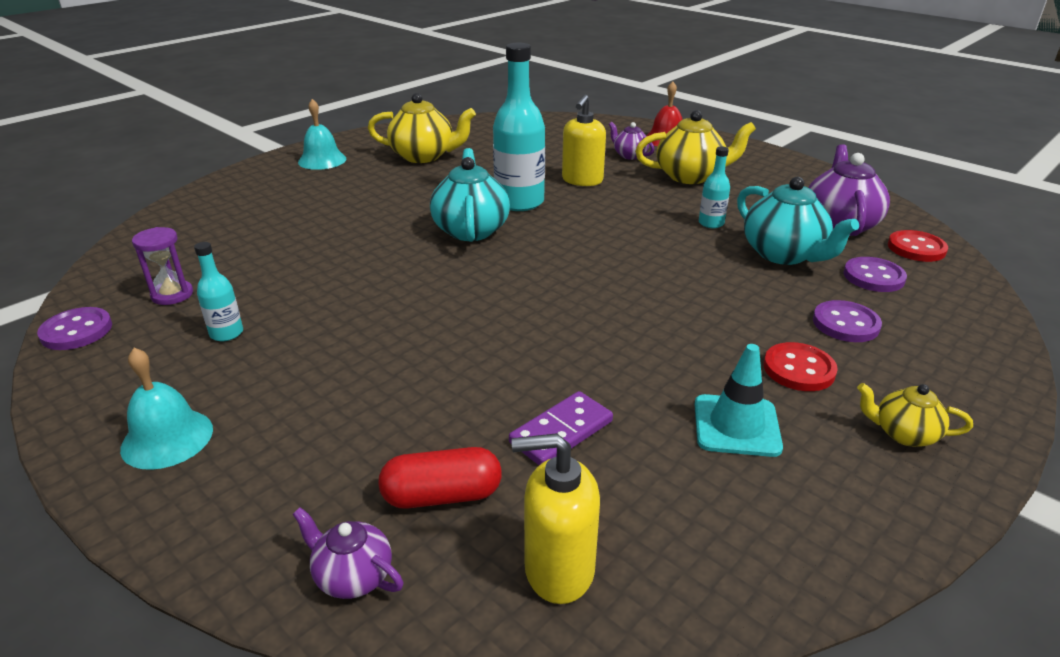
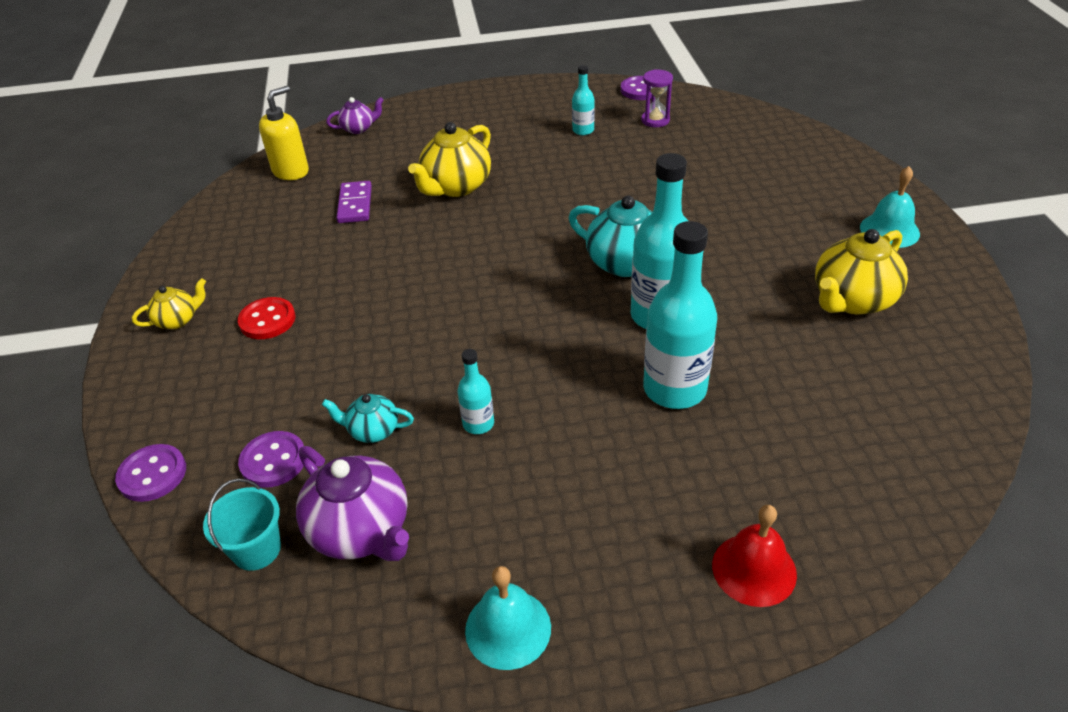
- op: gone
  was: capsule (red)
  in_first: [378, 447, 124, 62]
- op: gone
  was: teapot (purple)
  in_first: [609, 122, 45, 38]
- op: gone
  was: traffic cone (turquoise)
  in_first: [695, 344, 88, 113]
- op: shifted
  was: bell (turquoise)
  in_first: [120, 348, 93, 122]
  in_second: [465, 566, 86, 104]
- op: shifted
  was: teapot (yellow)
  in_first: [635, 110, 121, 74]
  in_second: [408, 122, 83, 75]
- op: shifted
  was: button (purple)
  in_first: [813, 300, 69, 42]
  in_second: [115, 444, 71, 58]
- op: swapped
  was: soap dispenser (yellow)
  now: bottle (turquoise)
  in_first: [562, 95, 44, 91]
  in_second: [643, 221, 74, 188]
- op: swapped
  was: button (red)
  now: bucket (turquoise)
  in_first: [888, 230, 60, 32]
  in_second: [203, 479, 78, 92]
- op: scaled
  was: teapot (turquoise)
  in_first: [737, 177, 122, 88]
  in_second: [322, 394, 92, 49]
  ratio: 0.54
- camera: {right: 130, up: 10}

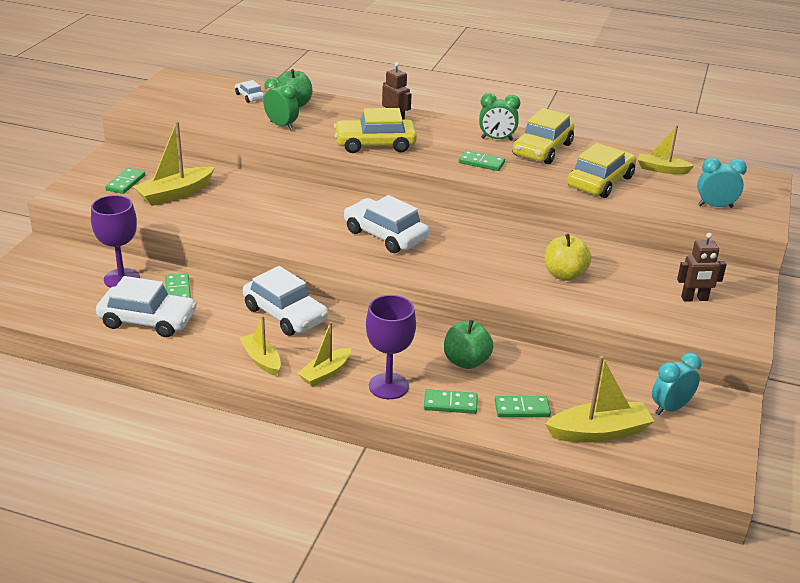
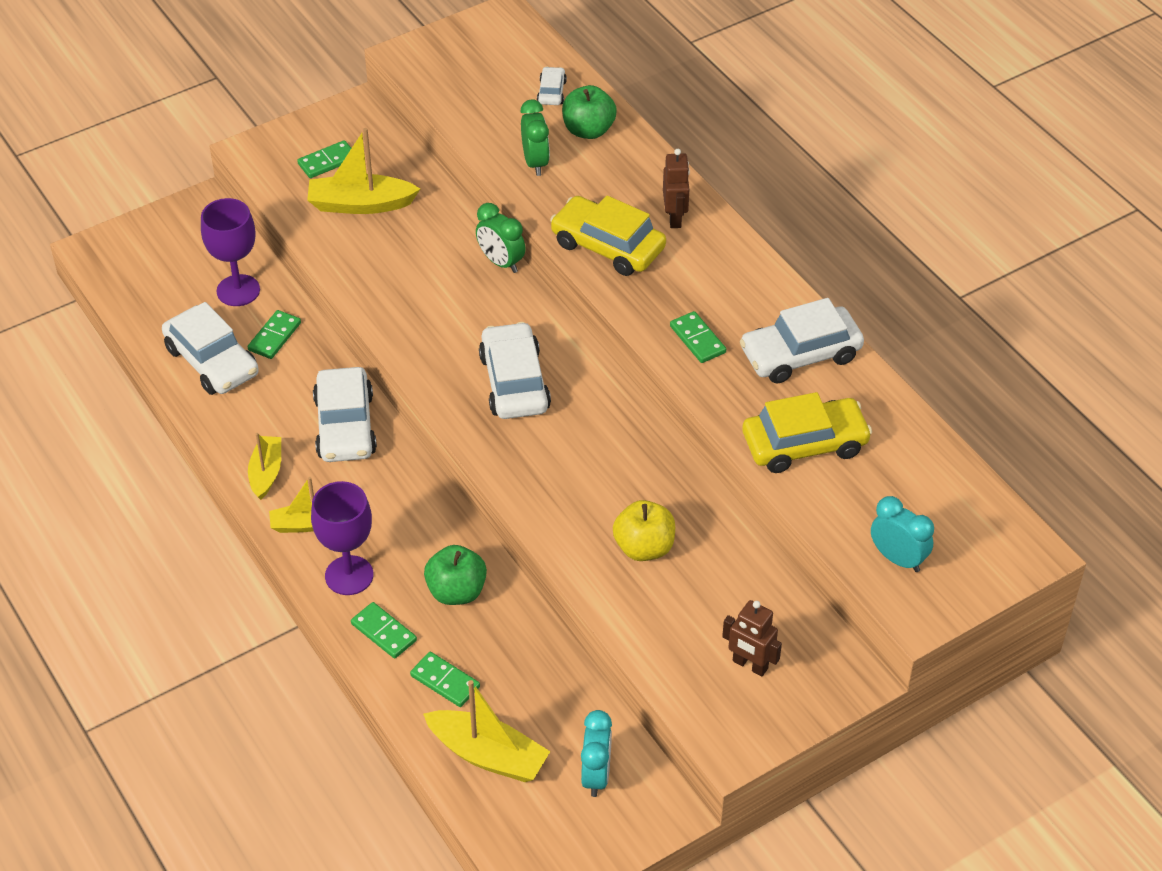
- op: gone
  was: boat (yellow)
  in_first: [638, 125, 57, 49]
- op: shifted
  was: clock (green)
  in_first: [479, 93, 41, 48]
  in_second: [476, 203, 50, 70]
- op: repainted
  was: car (yellow)
  now: car (white)
  in_first: [512, 108, 62, 56]
  in_second: [740, 298, 124, 86]
- op: rotated
  was: clock (turquoise)
  in_first: [652, 353, 49, 62]
  in_second: [581, 710, 31, 87]
  clockwise: 90
- camera: {right: 40, up: 15}

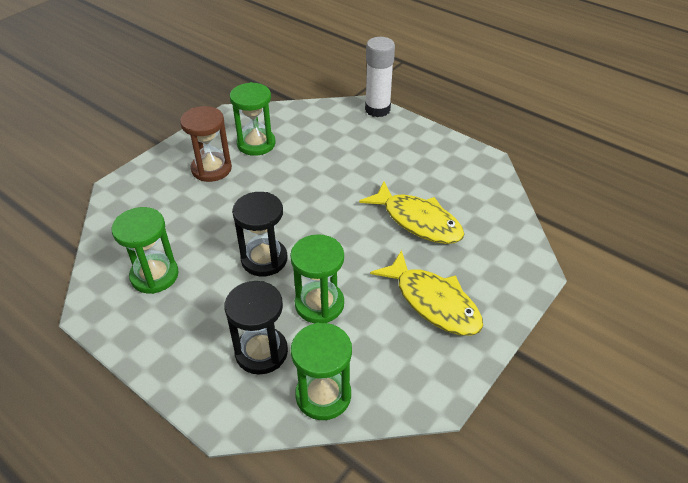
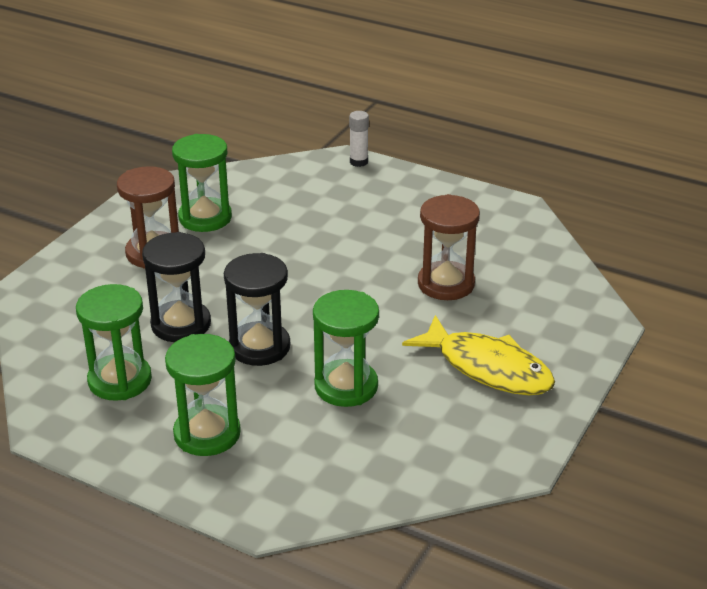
- op: shifted
  was: hourglass (black)
  in_first: [224, 281, 64, 94]
  in_second: [142, 232, 69, 110]
- op: shifted
  was: hourglass (green)
  in_first: [291, 323, 61, 97]
  in_second: [165, 334, 76, 122]
- op: swapped
  was: fish (yellow)
  now: hourglass (brown)
  in_first: [359, 181, 105, 63]
  in_second: [418, 194, 62, 106]
- op: scaled
  was: glue stick (white)
  in_first: [365, 37, 30, 80]
  in_second: [349, 111, 20, 56]
  ratio: 0.53
- camera: {right: -10, up: -10}

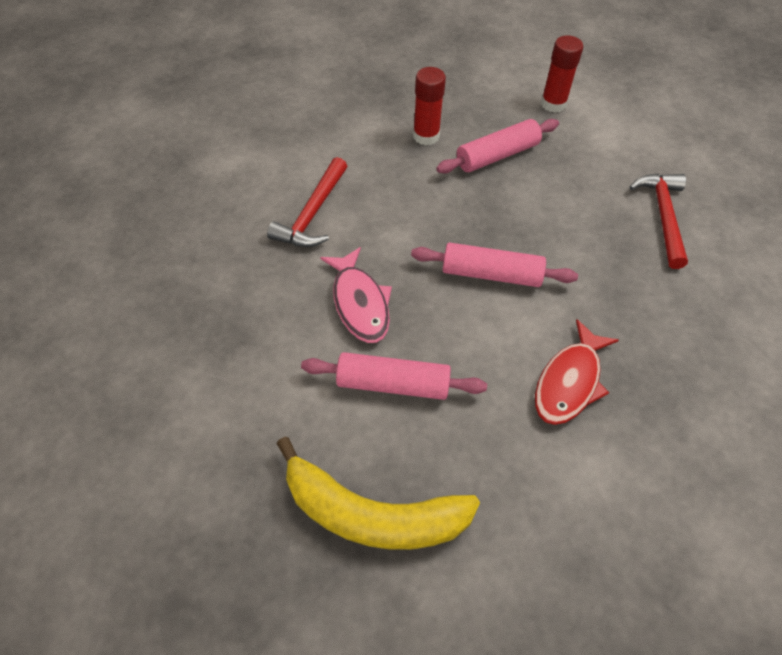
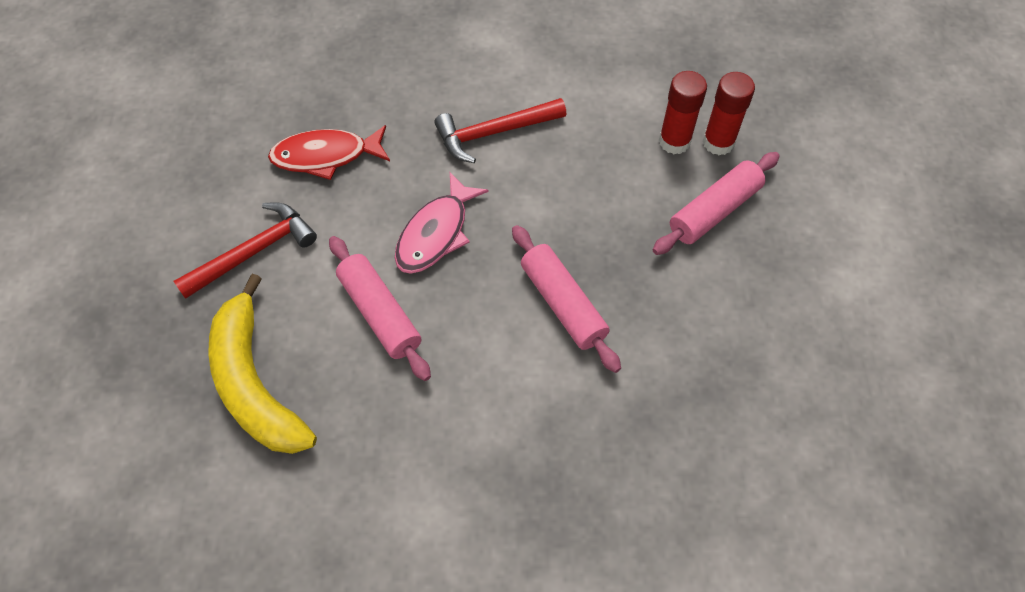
- op: shifted
  was: fish (red)
  in_first: [535, 319, 84, 106]
  in_second: [268, 125, 122, 55]
- op: shifted
  was: glue stick (red)
  in_first: [541, 35, 42, 78]
  in_second: [702, 72, 53, 83]
- op: shifted
  was: hammer (red)
  in_first: [630, 173, 58, 96]
  in_second: [174, 202, 143, 97]
- op: rotated
  was: rolling pin (pink)
  in_first: [436, 119, 123, 54]
  in_second: [653, 152, 127, 103]
  clockwise: -60
- camera: {right: 50, up: 5}

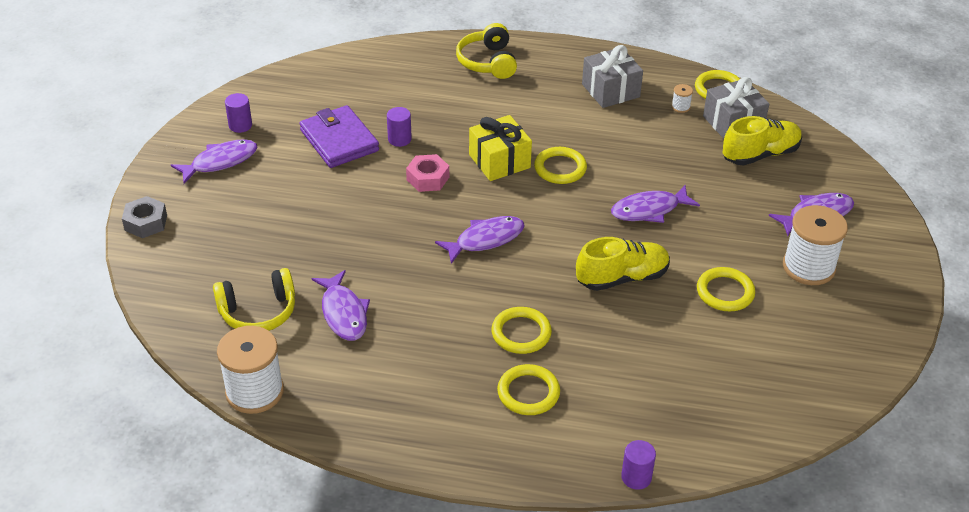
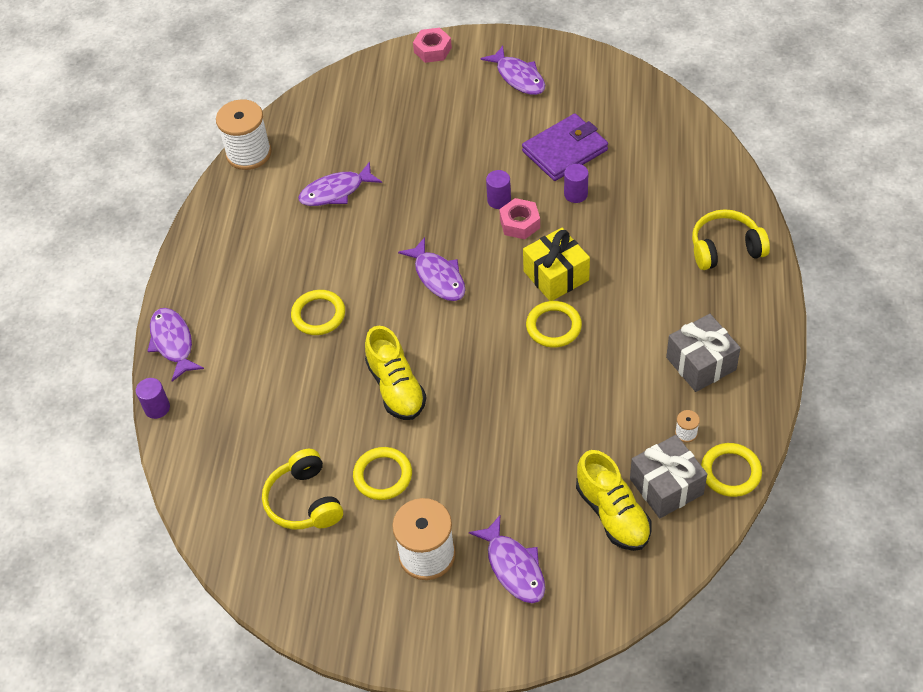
- op: gone
  was: ring (yellow)
  in_first: [497, 364, 63, 51]
- op: shifted
  was: headphones (yellow)
  in_first: [213, 268, 82, 63]
  in_second: [262, 449, 81, 81]
- op: shifted
  was: cylinder (purple)
  in_first: [225, 93, 27, 40]
  in_second: [486, 170, 25, 39]
- op: shifted
  was: fish (purple)
  in_first: [611, 185, 89, 38]
  in_second: [148, 308, 56, 74]
- op: repainted
  was: nut (grey)
  now: nut (pink)
  in_first: [122, 196, 45, 42]
  in_second: [413, 28, 39, 35]
- camera: {right: 90, up: 10}

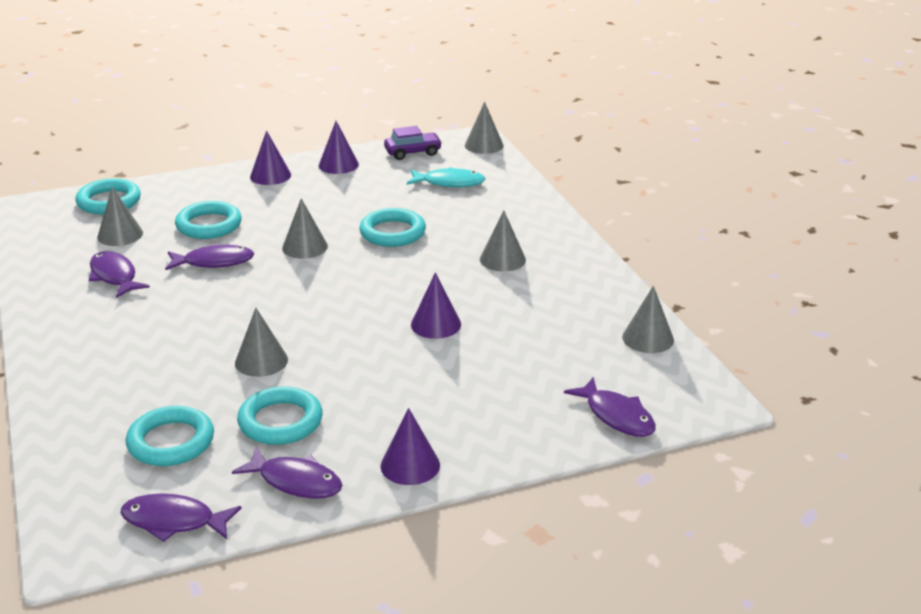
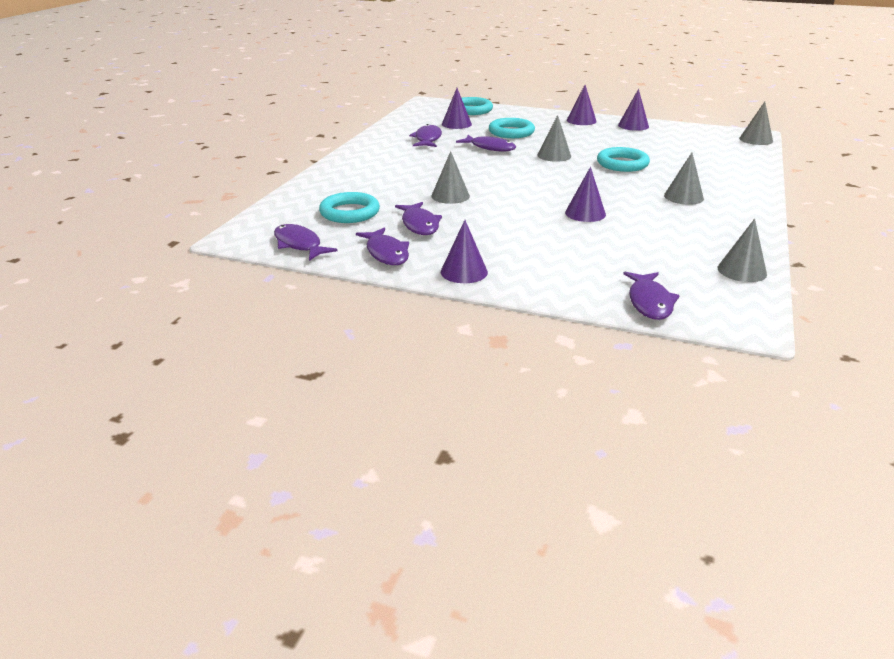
- op: gone
  was: car (purple)
  in_first: [384, 126, 58, 34]
- op: gone
  was: fish (turquoise)
  in_first: [407, 167, 78, 20]
- op: swapped
  was: ring (turquoise)
  now: fish (purple)
  in_first: [237, 386, 86, 59]
  in_second: [395, 202, 47, 33]
- op: repainted
  was: cone (grey)
  now: cone (purple)
  in_first: [97, 187, 46, 59]
  in_second: [442, 88, 30, 41]
- camera: {right: 40, up: 0}

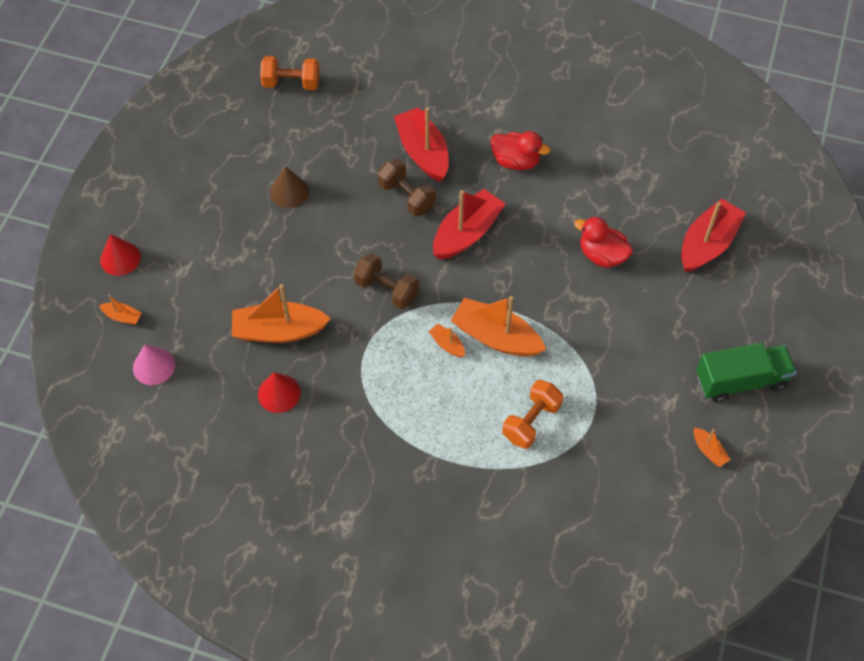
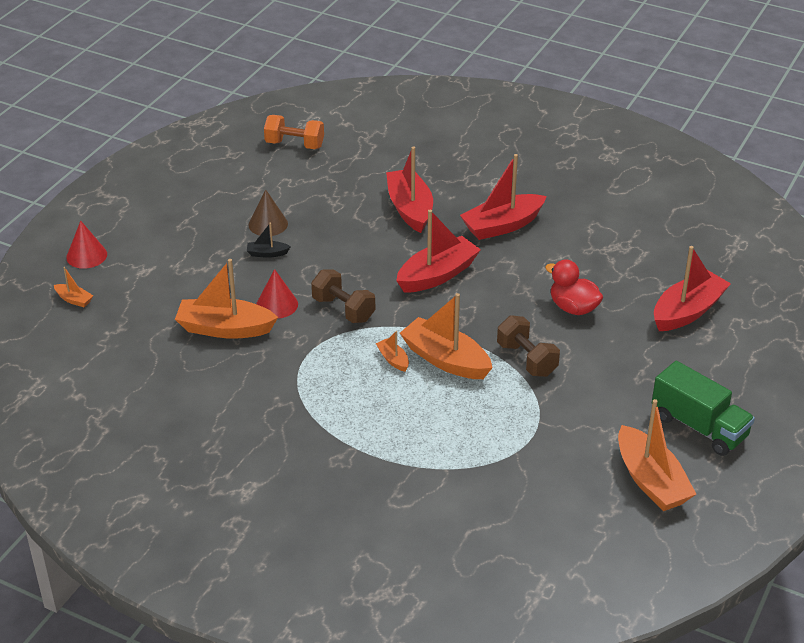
- op: gone
  was: cone (pink)
  in_first: [133, 344, 42, 41]
- op: gone
  was: dumbbell (orange)
  in_first: [502, 380, 61, 69]
- op: new
  now: boat (black)
  in_second: [247, 223, 44, 35]
- op: shifted
  was: cone (red)
  in_first: [258, 372, 43, 41]
  in_second: [256, 269, 42, 50]
- op: shifted
  was: dumbbell (brown)
  in_first: [378, 159, 58, 57]
  in_second: [497, 315, 63, 62]
- op: swapped
  was: duck (red)
  now: boat (red)
  in_first: [490, 131, 60, 39]
  in_second: [460, 154, 87, 86]
- op: rotated
  was: truck (green)
  in_first: [696, 343, 101, 59]
  in_second: [652, 361, 103, 95]
  clockwise: 45
- op: scaled
  was: boat (orange)
  in_first: [694, 428, 37, 39]
  in_second: [618, 399, 78, 112]
  ratio: 2.18
- camera: {right: 10, up: -20}

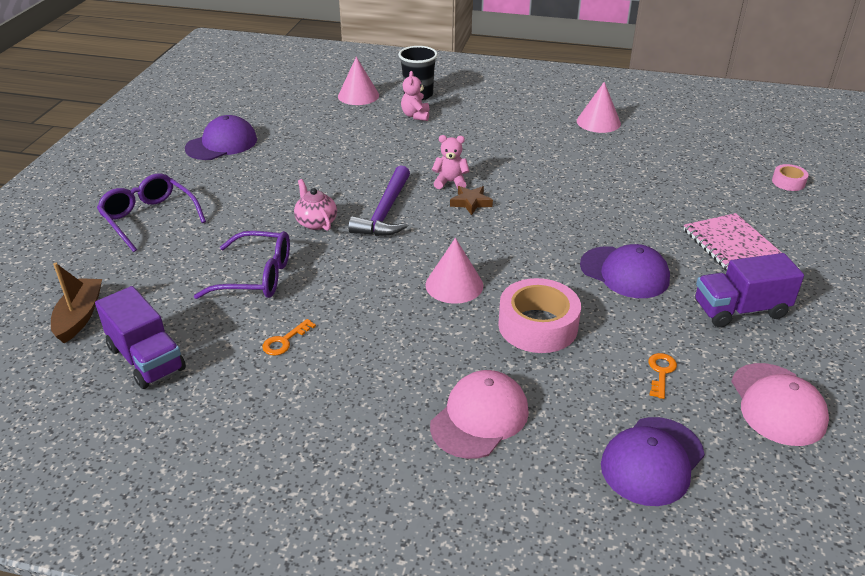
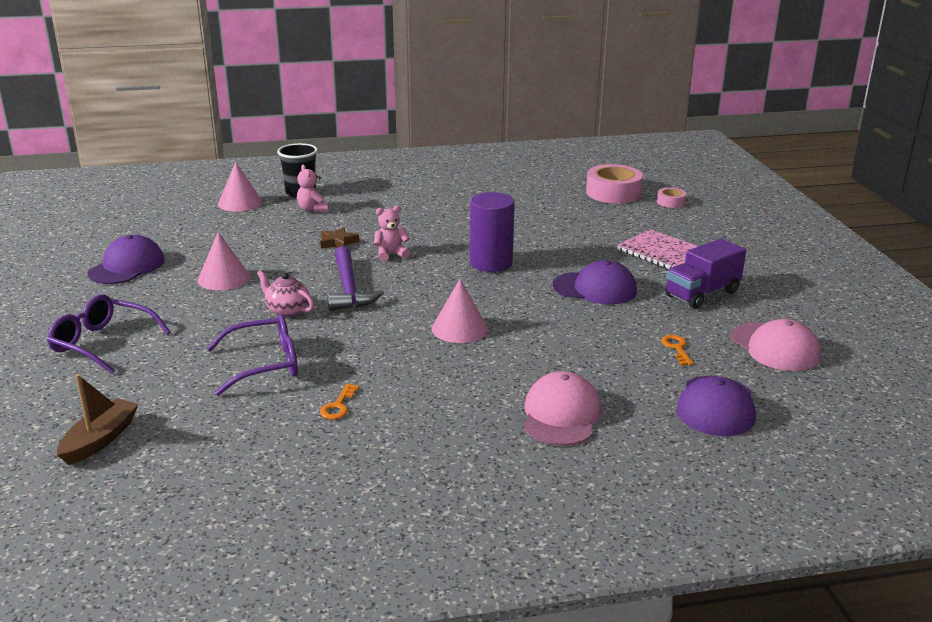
- op: gone
  was: truck (purple)
  in_first: [95, 286, 91, 103]
- op: new
  now: cylinder (purple)
  in_second: [470, 192, 45, 80]
- op: shifted
  was: star (brown)
  in_first: [450, 186, 43, 29]
  in_second: [320, 227, 39, 22]
- op: shifted
  was: tape (pink)
  in_first: [498, 278, 83, 75]
  in_second: [586, 164, 57, 40]
- op: shifted
  was: cone (pink)
  in_first: [577, 82, 44, 51]
  in_second: [198, 232, 52, 58]
- op: rotated
  was: boat (brown)
  in_first: [51, 263, 51, 80]
  in_second: [57, 374, 82, 91]
  clockwise: 45
- camera: {right: -25, up: -10}

